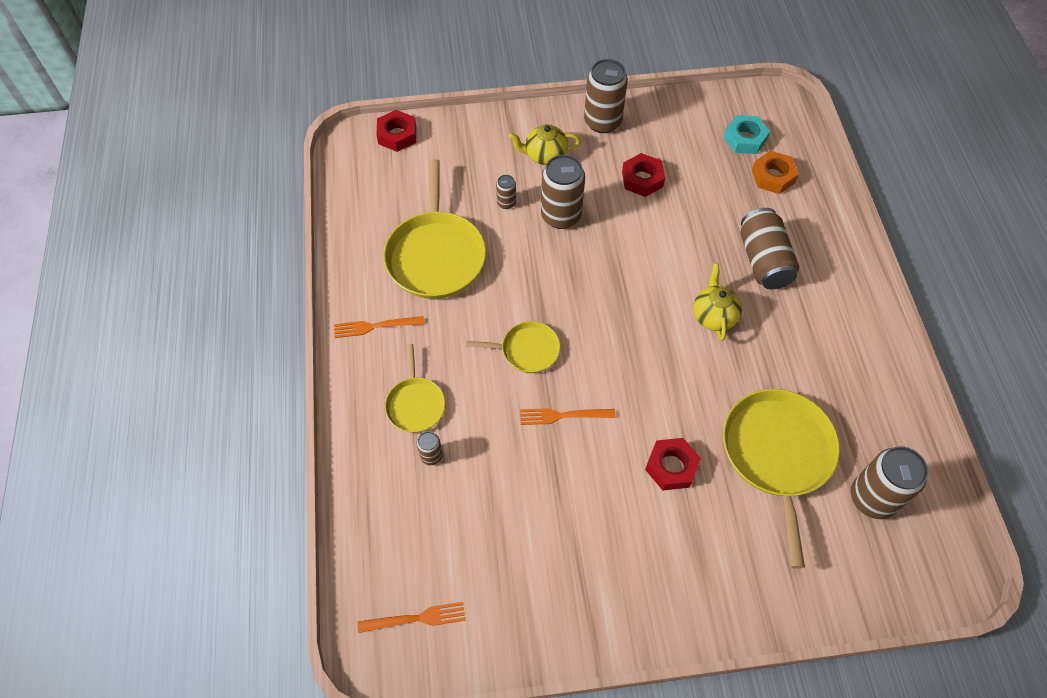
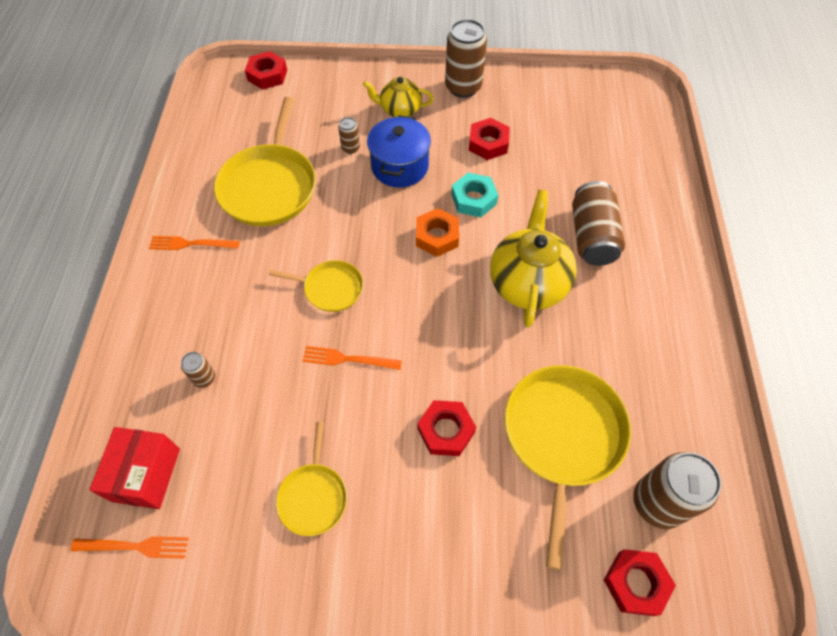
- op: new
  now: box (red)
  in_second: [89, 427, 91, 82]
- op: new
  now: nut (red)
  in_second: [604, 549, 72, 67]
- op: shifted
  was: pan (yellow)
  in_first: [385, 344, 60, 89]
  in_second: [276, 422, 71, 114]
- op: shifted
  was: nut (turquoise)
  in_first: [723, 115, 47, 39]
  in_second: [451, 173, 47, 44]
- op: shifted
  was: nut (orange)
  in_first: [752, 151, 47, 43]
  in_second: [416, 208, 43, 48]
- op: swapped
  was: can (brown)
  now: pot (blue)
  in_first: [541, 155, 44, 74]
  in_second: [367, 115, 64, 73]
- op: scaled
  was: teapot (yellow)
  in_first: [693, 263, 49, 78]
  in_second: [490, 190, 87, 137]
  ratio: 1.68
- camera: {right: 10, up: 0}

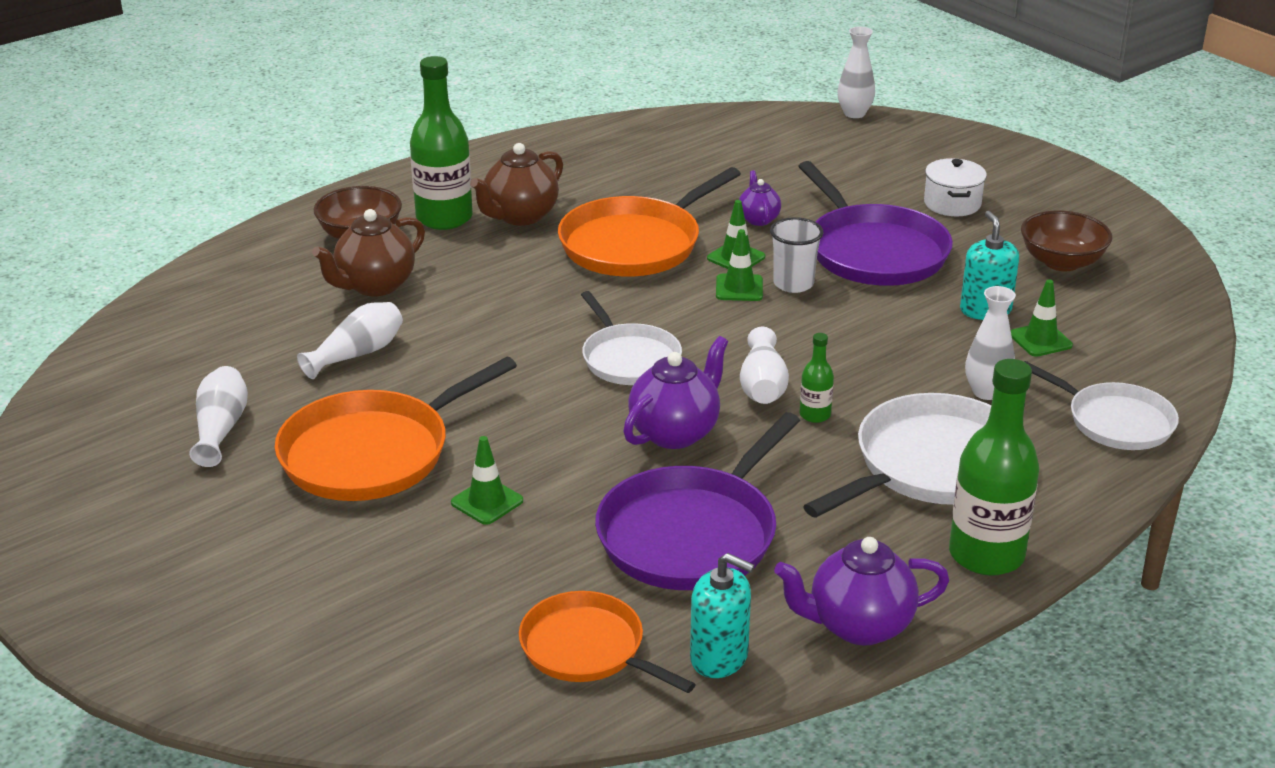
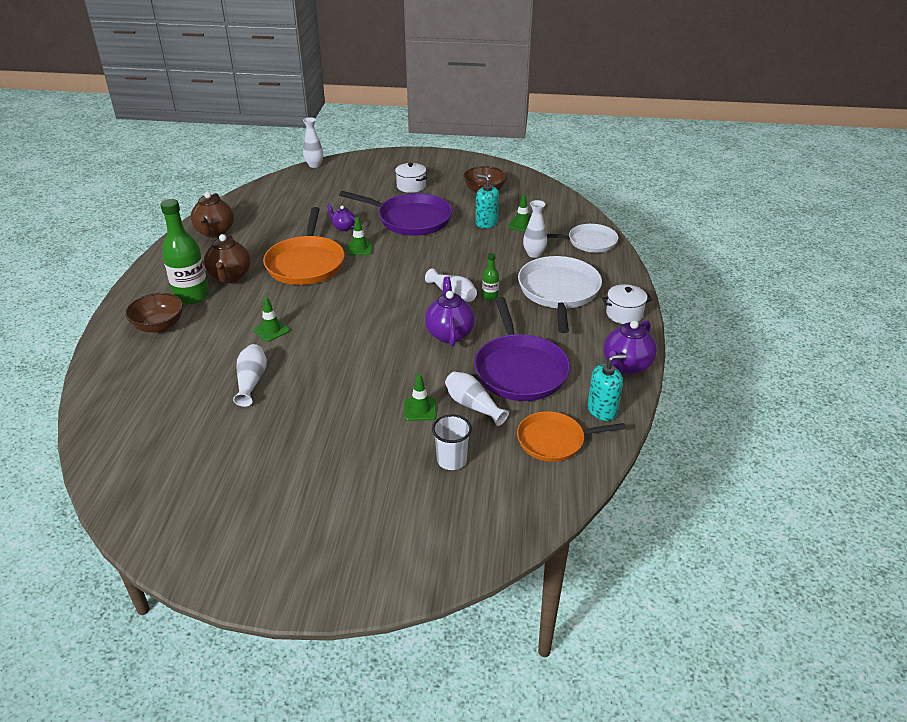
- op: gone
  was: pan (orange)
  in_first: [275, 357, 242, 144]
- op: gone
  was: pan (white)
  in_first: [581, 291, 101, 94]
- op: shifted
  was: vase (white)
  in_first: [189, 366, 59, 101]
  in_second: [445, 371, 64, 55]
- op: shifted
  was: teapot (brown)
  in_first: [312, 209, 113, 87]
  in_second: [191, 192, 43, 46]
- op: shifted
  was: traffic cone (green)
  in_first: [716, 229, 47, 72]
  in_second: [253, 296, 37, 46]
- op: shifted
  was: cup (white)
  in_first: [770, 217, 53, 76]
  in_second: [432, 415, 40, 55]
- op: swapped
  was: bottle (green)
  now: pot (white)
  in_first: [949, 359, 90, 217]
  in_second: [602, 284, 50, 40]
- camera: {right: -45, up: 5}

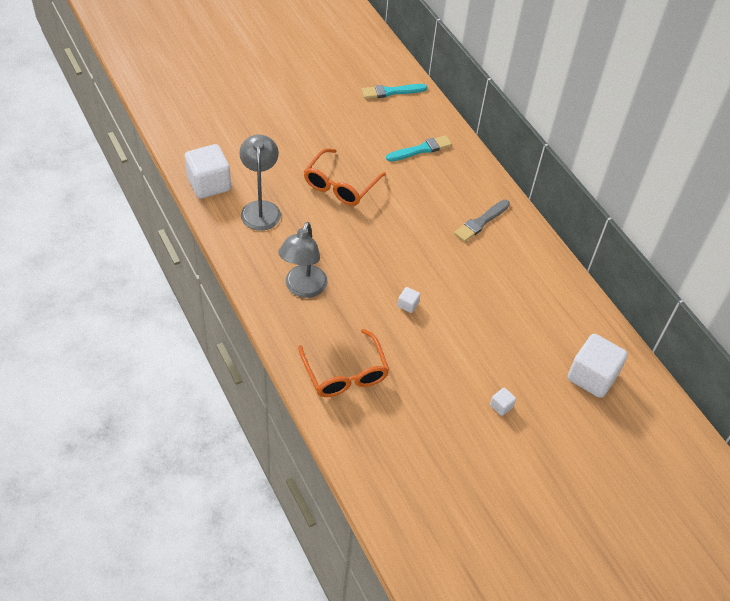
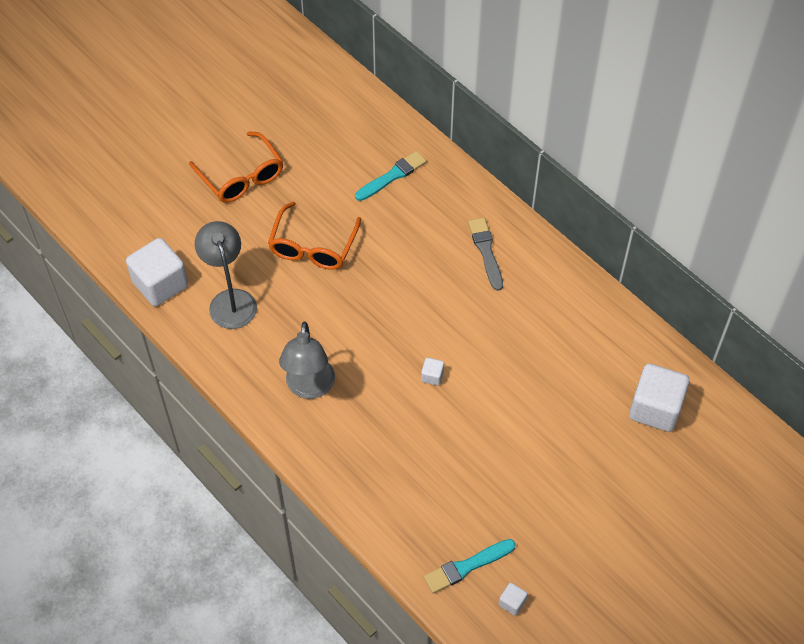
- op: shifted
  was: glasses (orange)
  in_first: [298, 329, 91, 68]
  in_second: [189, 132, 94, 71]
- op: shifted
  was: brush (turquoise)
  in_first: [362, 84, 65, 15]
  in_second: [424, 539, 92, 54]
- op: shifted
  was: cube (white)
  in_first: [490, 388, 26, 28]
  in_second: [499, 583, 29, 33]
- op: rotated
  was: brush (grey)
  in_first: [454, 199, 56, 43]
  in_second: [468, 218, 35, 73]
  clockwise: 135
- camera: {right: -10, up: 5}

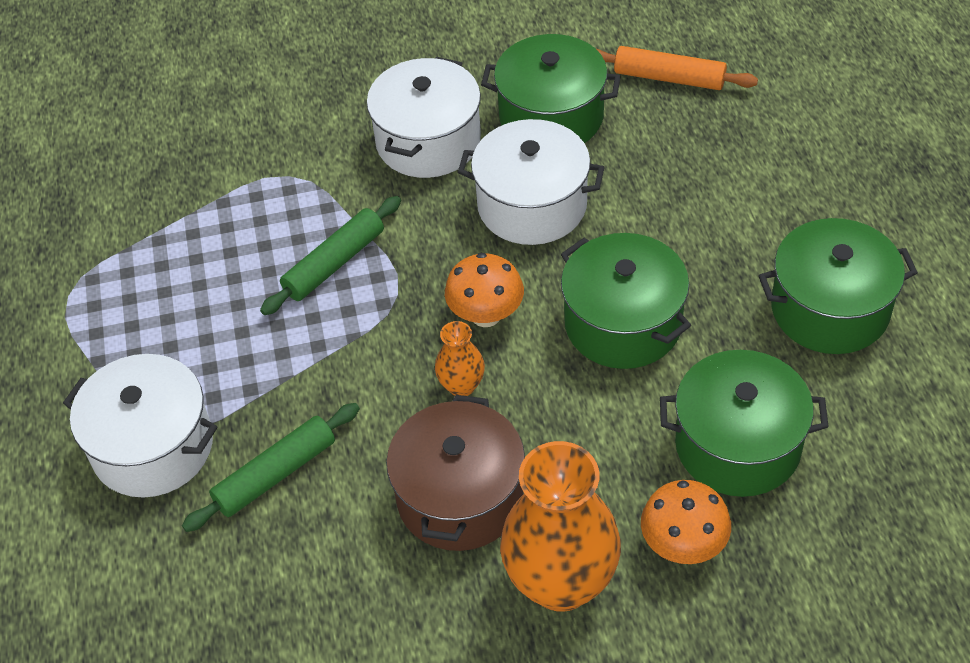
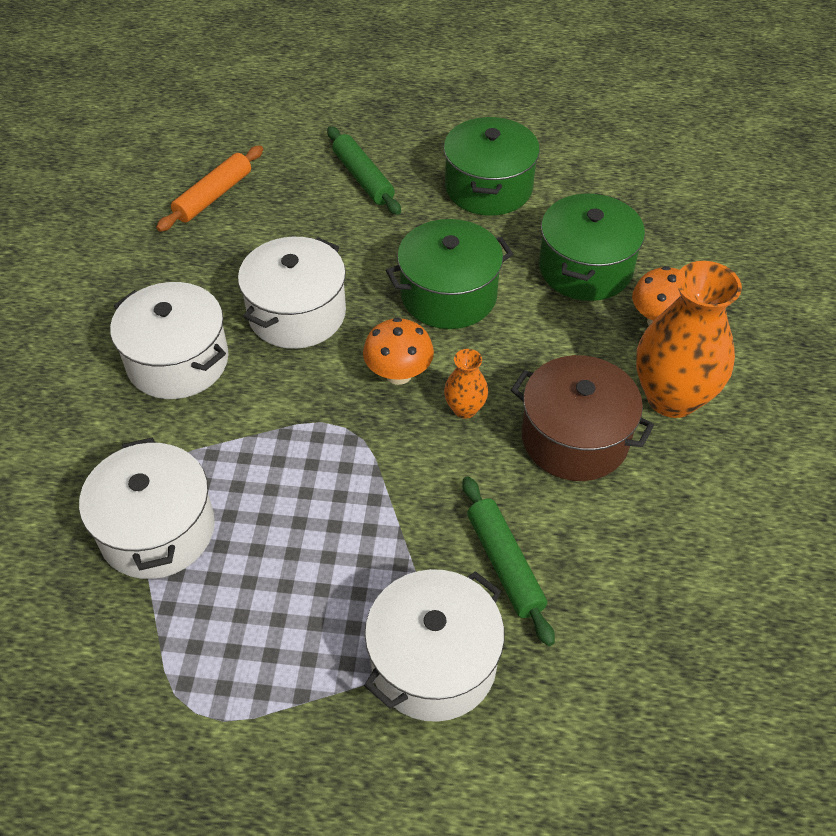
- op: gone
  was: pot (green)
  in_first: [481, 34, 140, 109]
- op: new
  now: pot (white)
  in_second: [79, 438, 136, 141]
- op: shifted
  was: rolling pin (green)
  in_first: [260, 196, 141, 119]
  in_second: [327, 126, 74, 89]
- camera: {right: -75, up: 0}

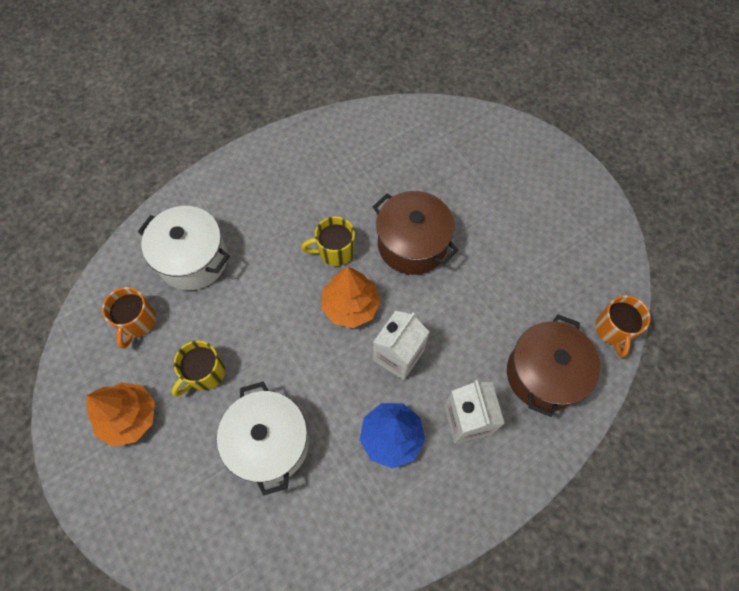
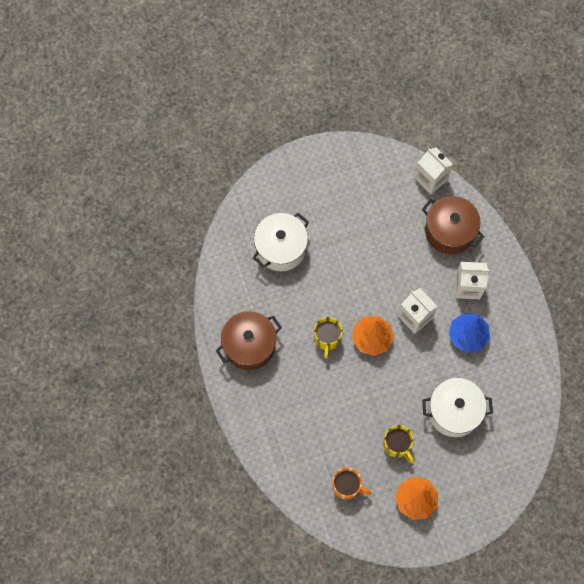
- op: shifted
  was: pot (white)
  in_first: [138, 206, 92, 84]
  in_second: [253, 213, 56, 58]
- op: shifted
  was: pot (brown)
  in_first: [373, 191, 85, 84]
  in_second: [216, 311, 66, 59]
- op: swapped
  was: mug (orange)
  now: carton (white)
  in_first: [595, 295, 55, 62]
  in_second: [414, 147, 39, 47]
- camera: {right: -75, up: 5}

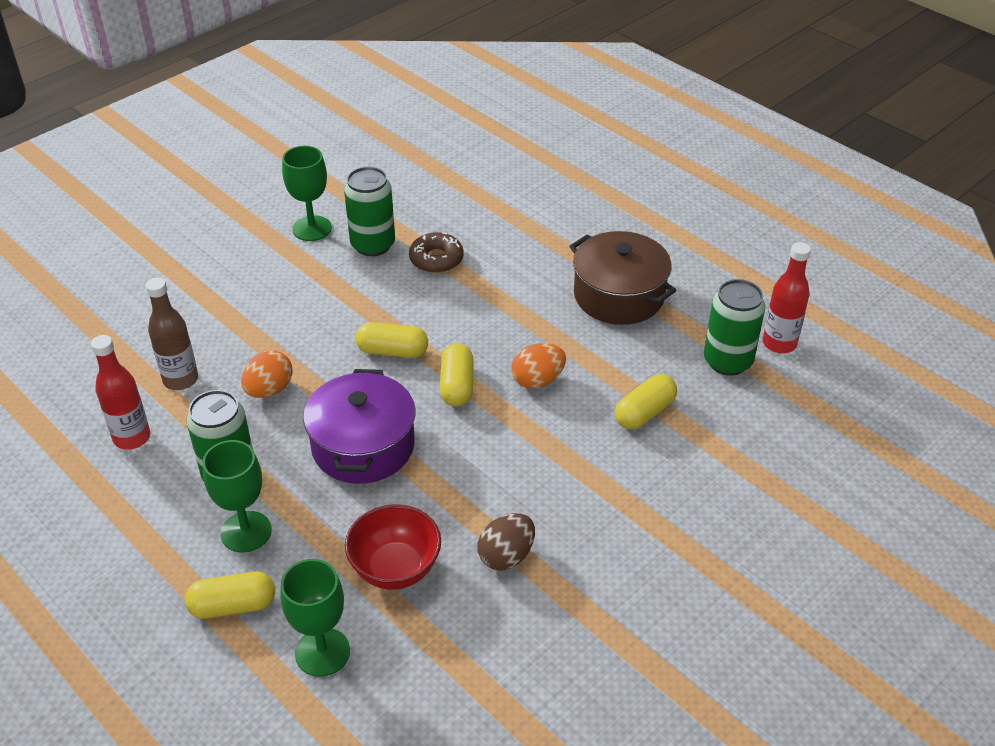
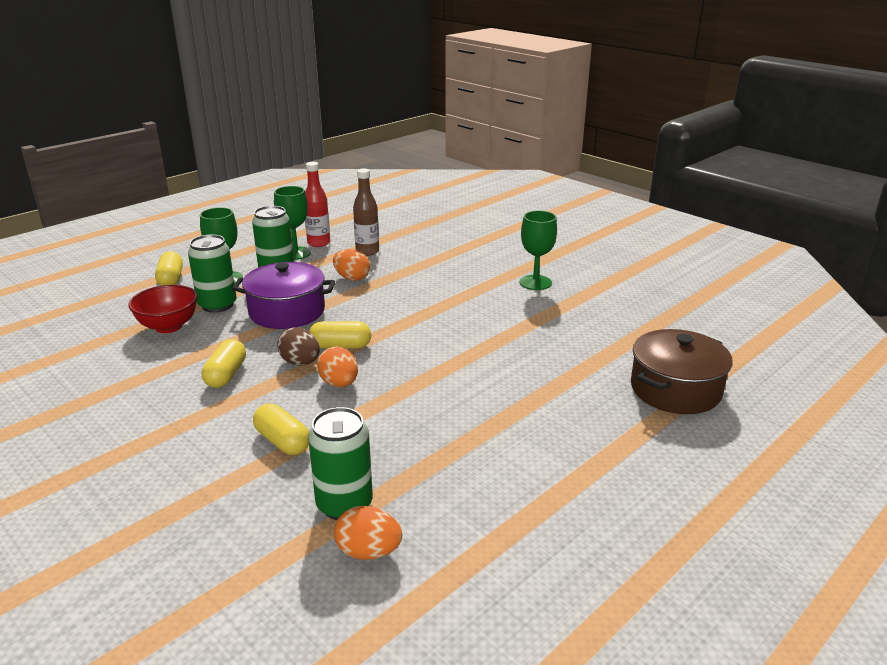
- op: gone
  was: donut (brown)
  in_first: [409, 232, 55, 41]
- op: shifted
  was: goblet (green)
  in_first: [280, 559, 70, 118]
  in_second: [274, 186, 37, 74]
- op: shifted
  was: can (green)
  in_first: [344, 167, 51, 89]
  in_second: [188, 234, 49, 79]
- op: shifted
  was: capsule (yellow)
  in_first: [356, 322, 72, 36]
  in_second: [202, 339, 44, 49]
- op: shifted
  was: egg (brown)
  in_first: [477, 513, 58, 58]
  in_second: [277, 328, 43, 37]
- op: shifted
  was: pot (brown)
  in_first: [569, 231, 107, 94]
  in_second: [631, 329, 102, 85]
- op: swapped
  was: bottle (red)
  now: egg (orange)
  in_first: [763, 242, 48, 111]
  in_second: [334, 506, 68, 54]
- camera: {right: 90, up: -15}

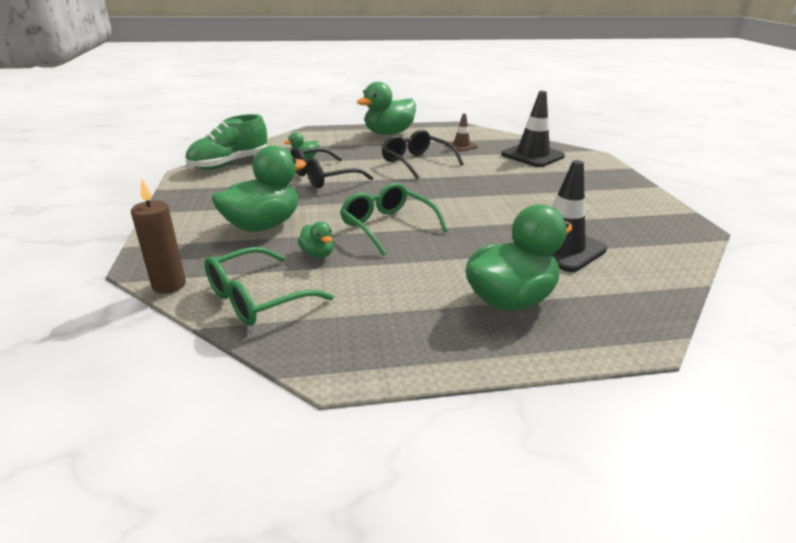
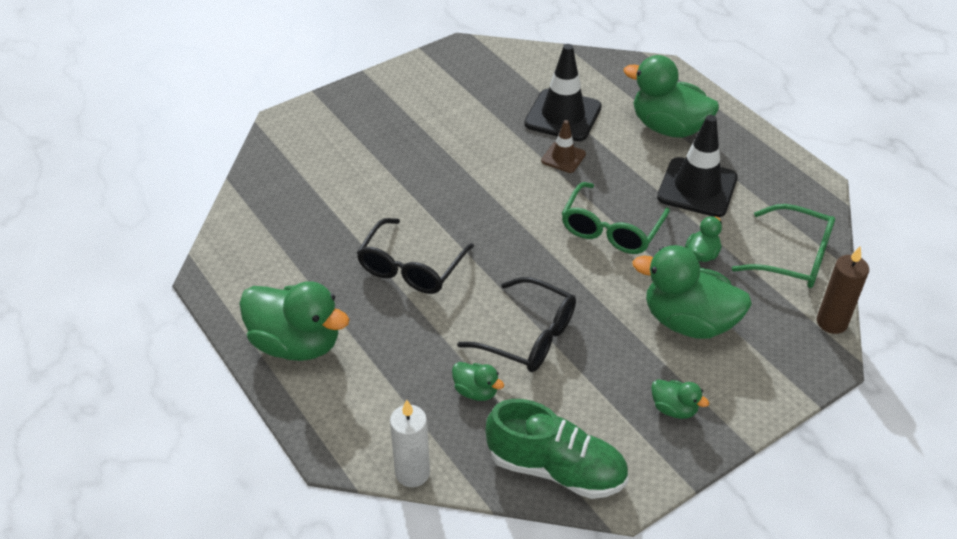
- op: new
  now: candle (white)
  in_second: [390, 400, 40, 87]
- op: new
  now: duck (green)
  in_second: [651, 379, 58, 40]
- op: shifted
  was: traffic cone (brown)
  in_first: [446, 113, 32, 38]
  in_second: [541, 120, 45, 53]
- op: shifted
  was: traffic cone (black)
  in_first: [501, 91, 64, 76]
  in_second: [657, 115, 81, 102]
- camera: {right: -115, up: 15}

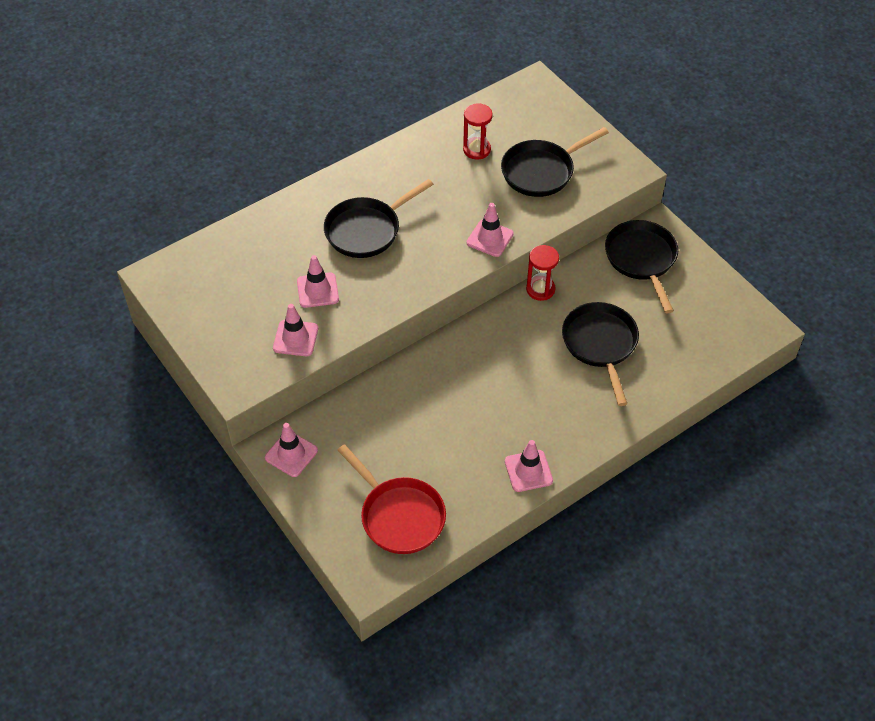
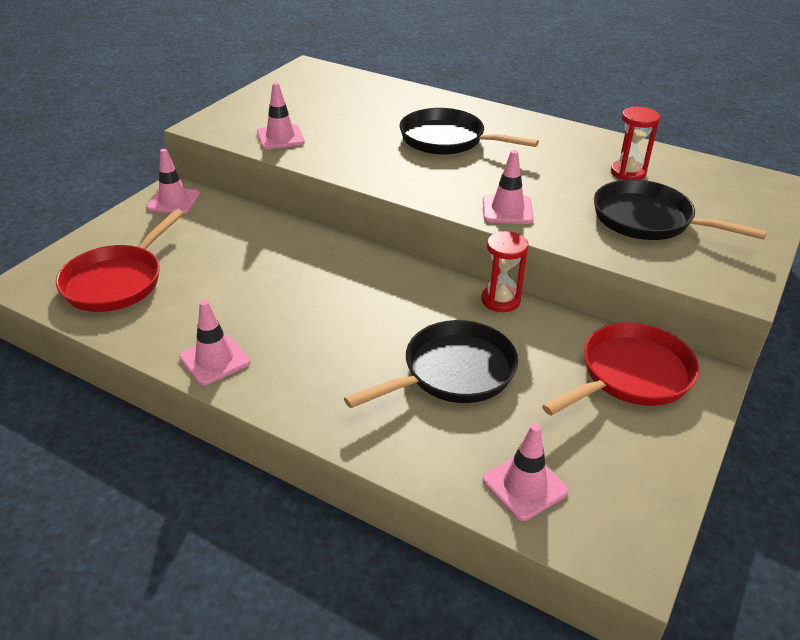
- op: shifted
  was: traffic cone (pink)
  in_first: [297, 255, 42, 53]
  in_second: [483, 424, 85, 97]
- op: repainted
  was: pan (black)
  now: pan (red)
  in_first: [605, 220, 73, 93]
  in_second: [542, 322, 157, 94]
- camera: {right: 65, up: -15}

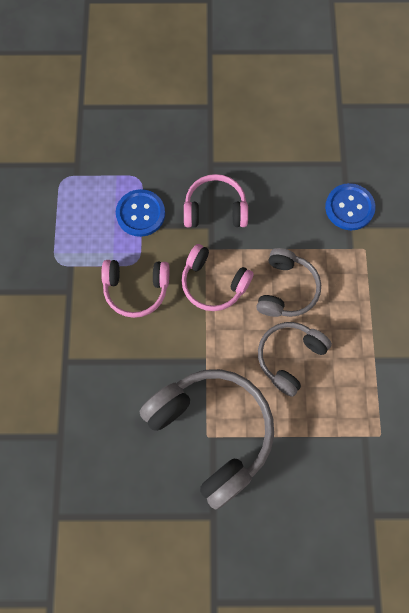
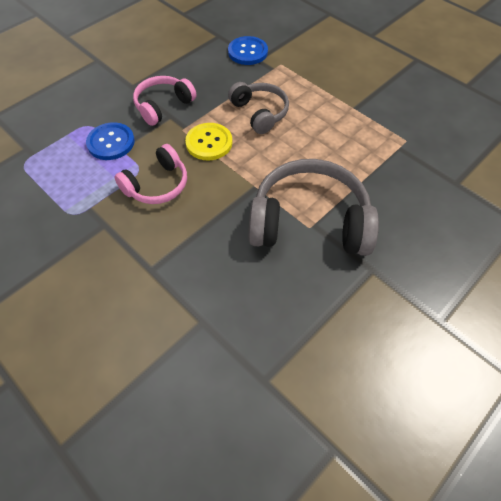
- op: gone
  was: headphones (grey)
  in_first: [258, 322, 74, 75]
- op: swapped
  was: headphones (pink)
  now: button (yellow)
  in_first: [181, 244, 73, 67]
  in_second: [185, 123, 47, 37]
- camera: {right: -45, up: -15}

